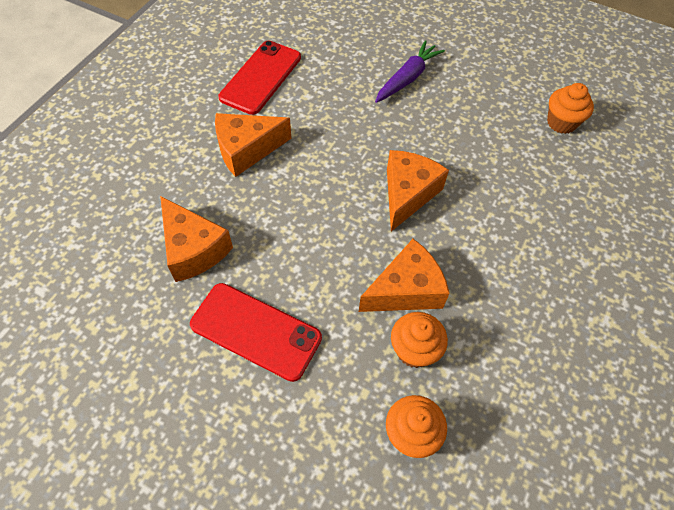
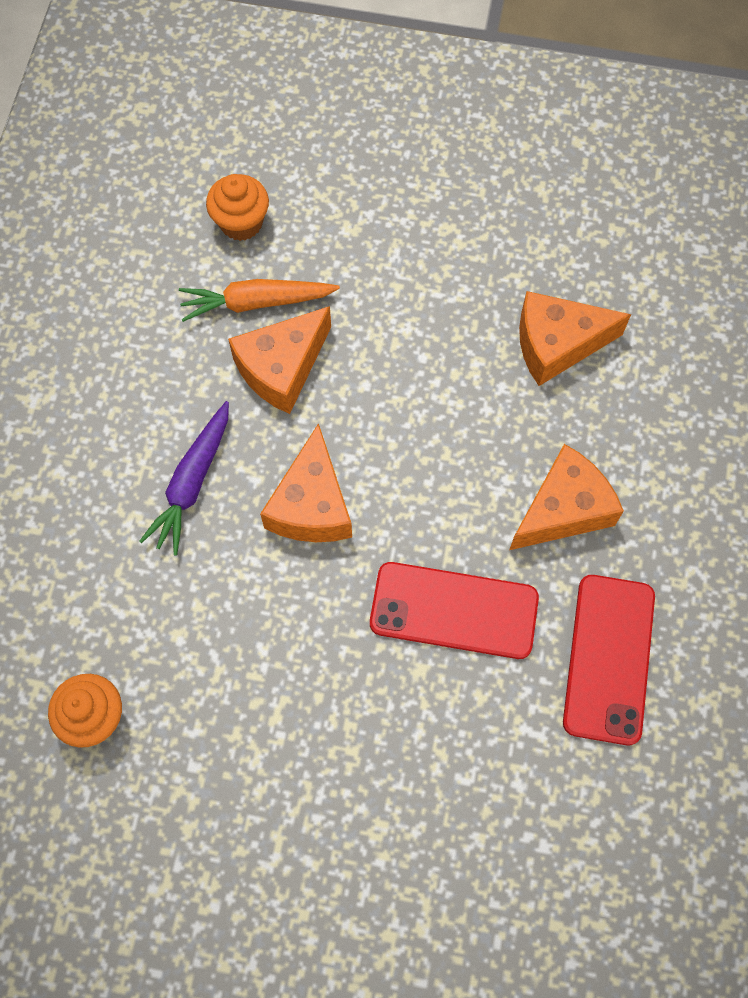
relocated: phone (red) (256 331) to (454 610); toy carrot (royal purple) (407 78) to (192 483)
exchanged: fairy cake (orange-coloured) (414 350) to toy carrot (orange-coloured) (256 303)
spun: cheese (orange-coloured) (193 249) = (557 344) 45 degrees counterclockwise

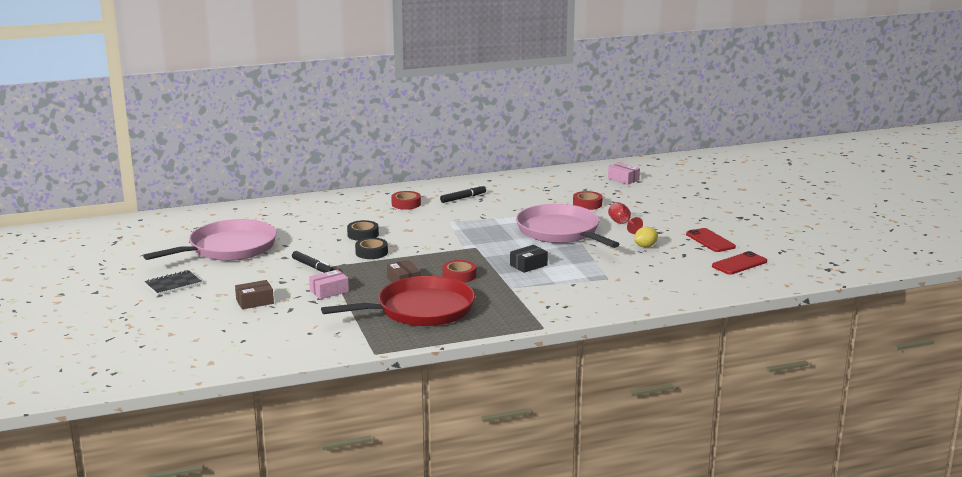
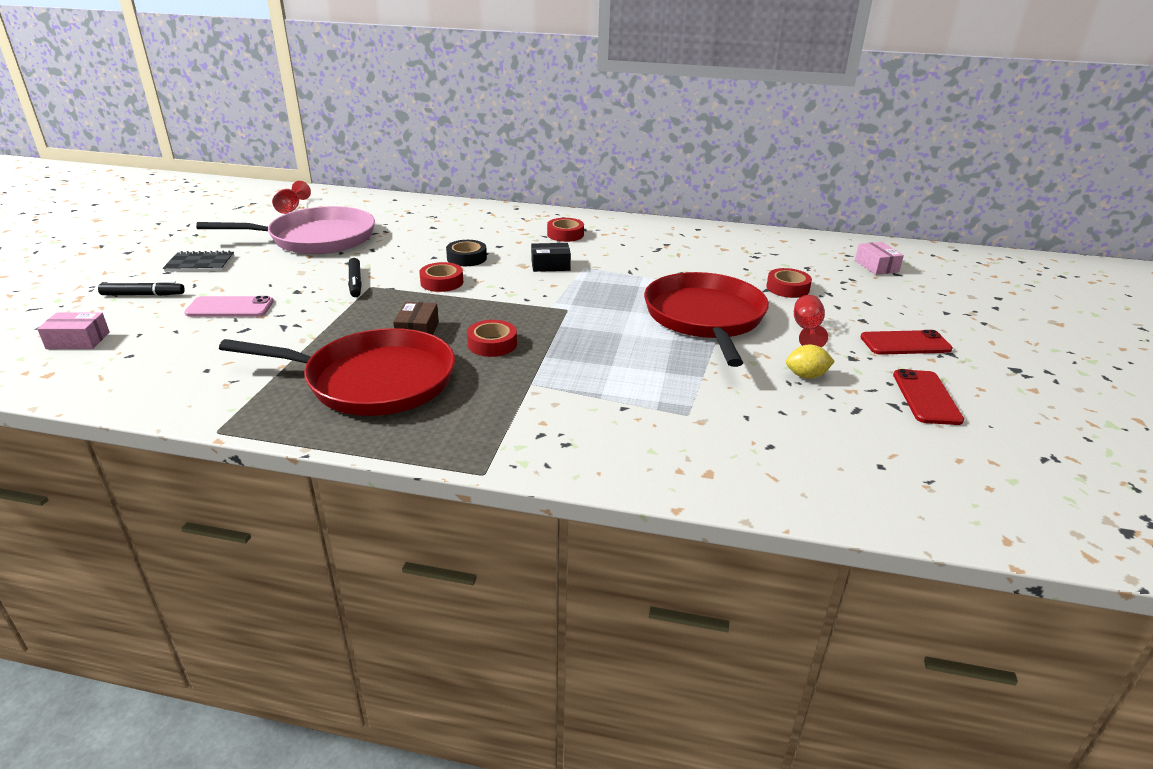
appeared: wine glass (red) (291 209)
relocated: package (rosy) (329 291) to (78 340); marker (jet-black) (463 198) to (143 295); package (jet-black) (528 265) to (550 265); phone (red) (739 264) to (905 343)
exchanged: package (dark brown) (255 301) to phone (rosy) (230 308)
colour: roll of tape (jet-black) (371 252) to roll of tape (red) (442 282); frying pan (rosy) (560 232) to frying pan (red) (705 318)

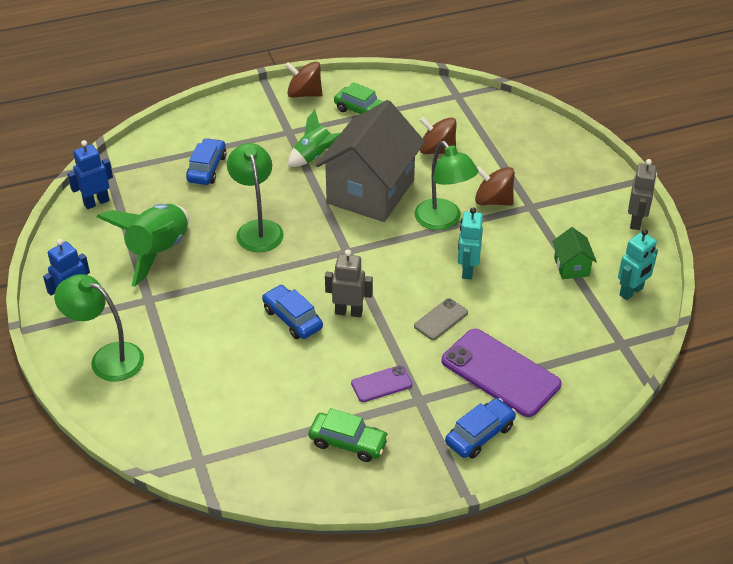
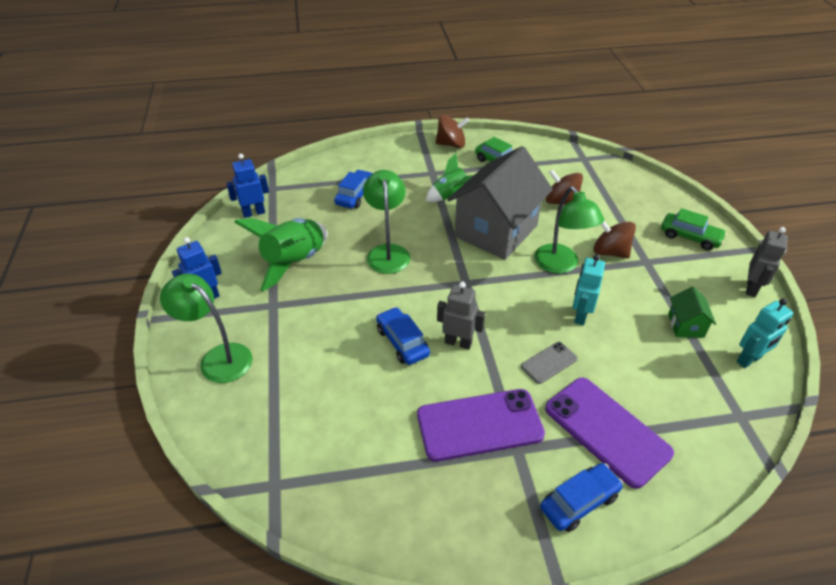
relocated: automobile (green) (348 442) to (690 237)
spun: whirligig (dark brown) (304 94) = (451 144) 150 degrees clockwise
size: phone (royal purple) (381 384) = (479 425) x2.01

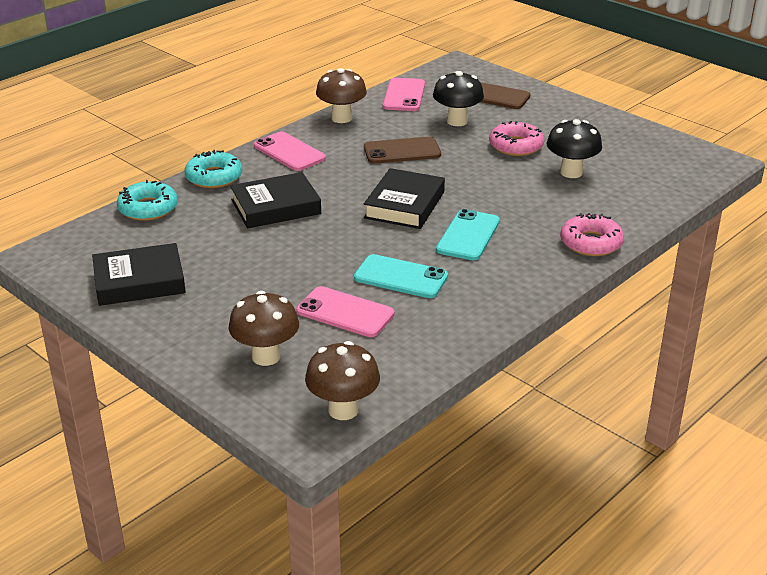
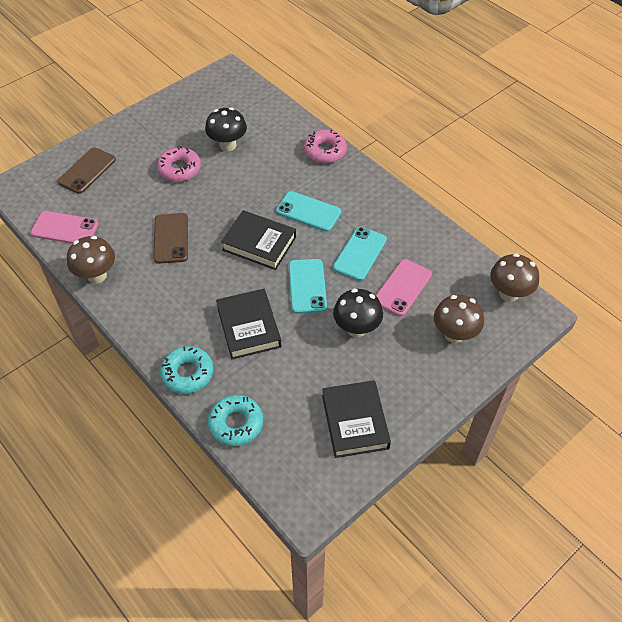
missing: phone (rosy) (289 152)
appeared: phone (teal) (307 286)
relocated: mushroom (jet-black) (457 121) to (356 329)

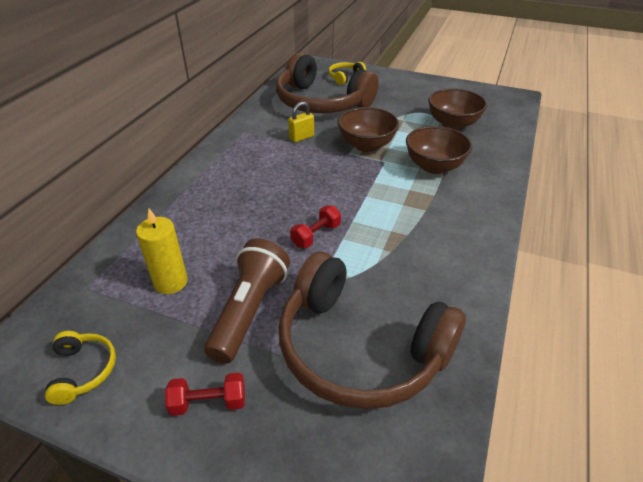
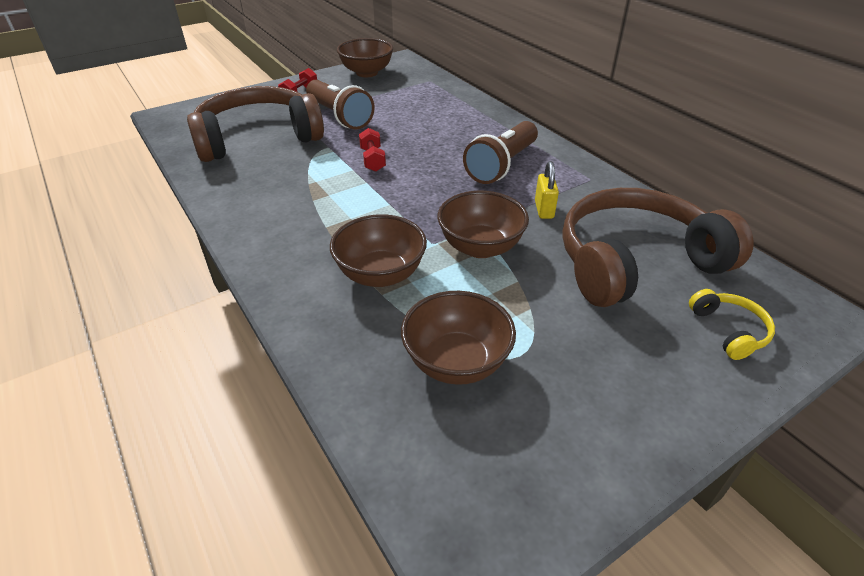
missing: candle (golden) (171 282)
appeared: flashlight (dark brown) (502 165)
exchanged: headphones (golden) (83 370) to serving bowl (dark brown) (367 73)

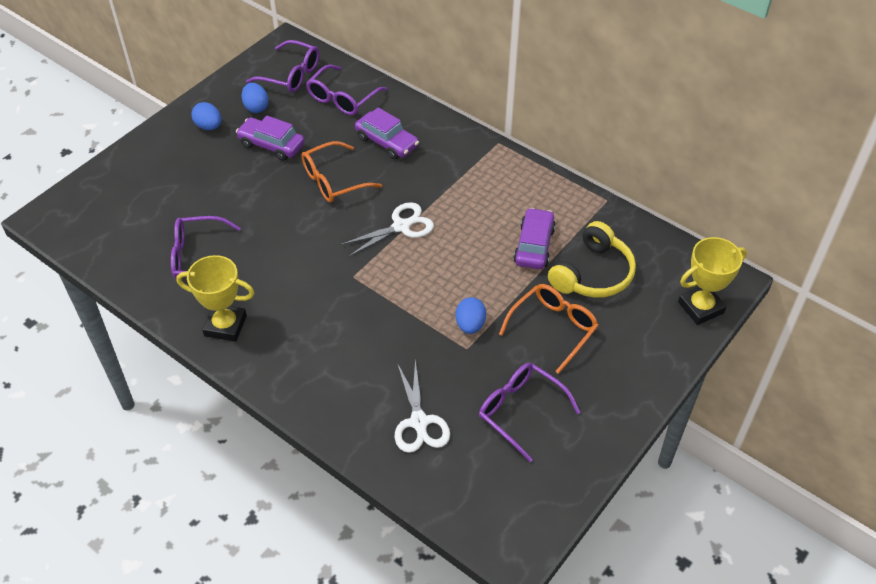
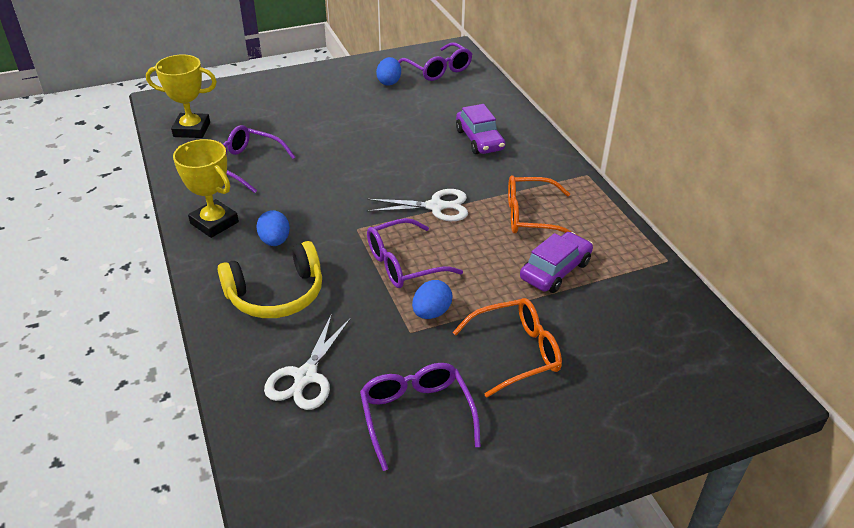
missing: automobile (royal purple) (271 145)
relocated: egg (royal blue) (209 126) to (275 241); glasses (orange-coloured) (333 181) to (530 216); glasses (royal purple) (342 98) to (403 264); headphones (golden) (593 273) to (276 294); award cup (golden) (700 307) to (192 129)

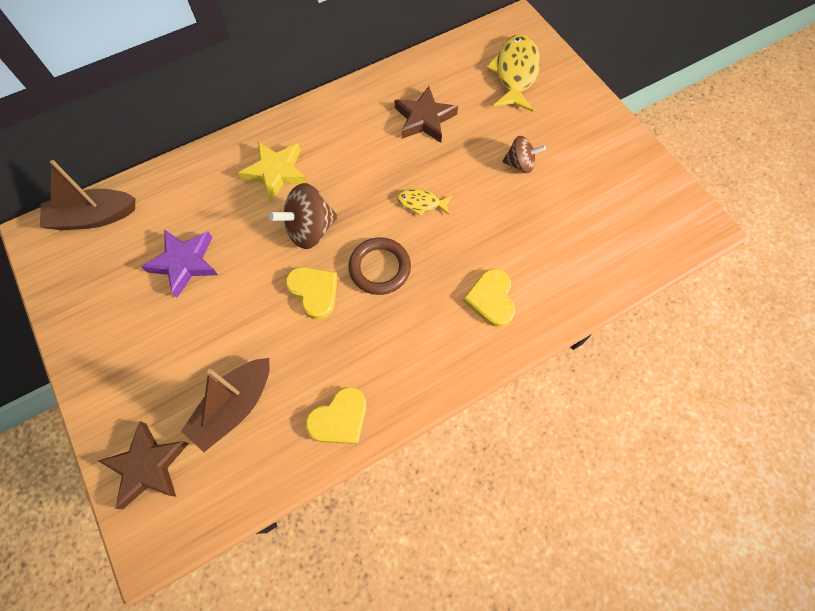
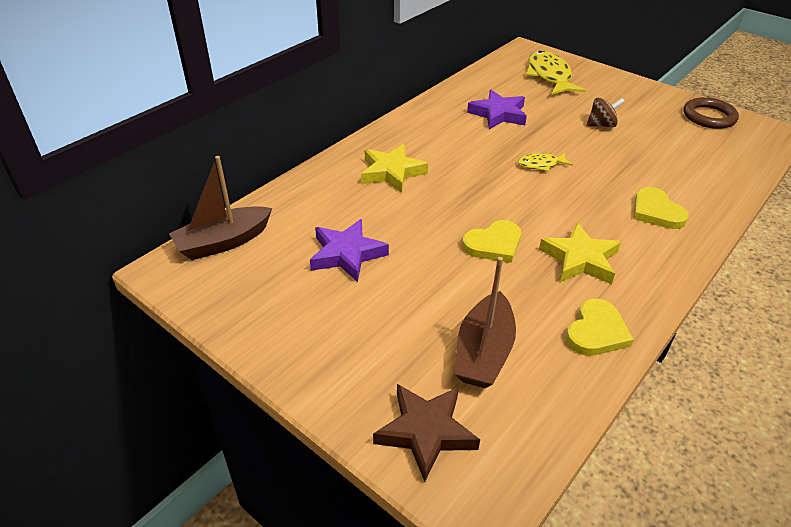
missing: whirligig (dark brown) (310 229)
appeared: star (golden) (580 259)
relocated: torus (dark brown) (380 268) to (709 117)
colour: star (dark brown) (424 119) to star (royal purple) (498 114)
spun: heart (golden) (314 292) = (493 244) 120 degrees clockwise

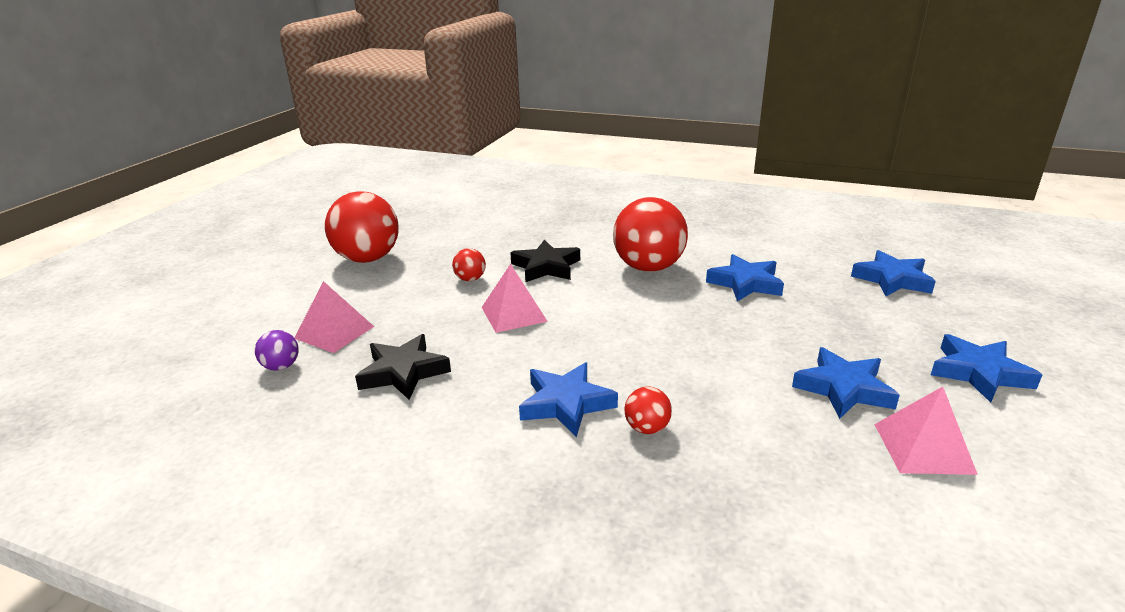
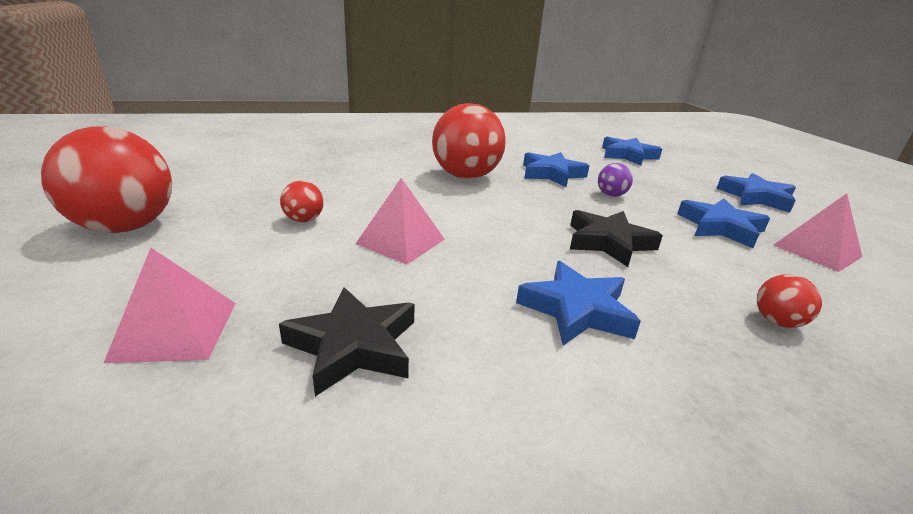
relocated: sphere (royal purple) (281 366) to (611 195); star (jet-black) (546 267) to (608 242); sphere (red) (647 428) to (777 322)

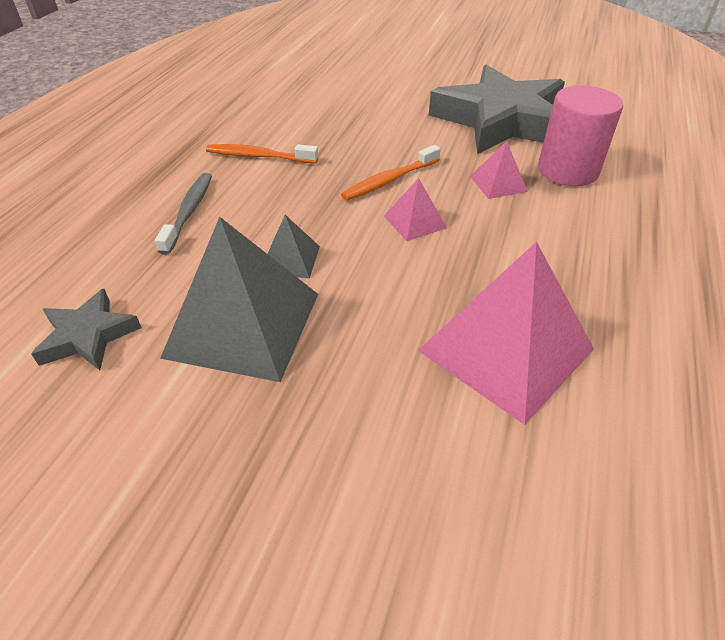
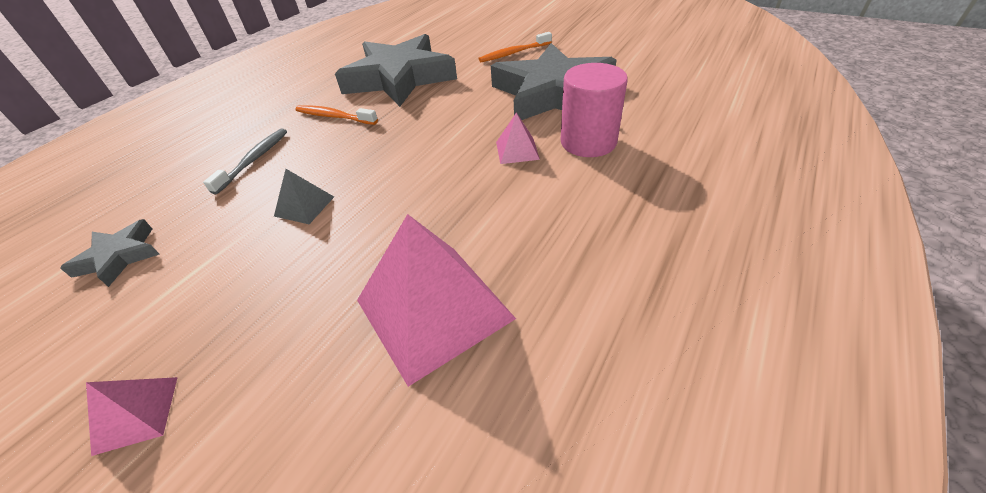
missing: solid pyramid (ash-grey) (243 324)
appeared: star (ash-grey) (399 78)
relocated: dental brush (orange-coloured) (389 180) to (513 53); solid pyramid (rosy) (415 222) to (137 414)

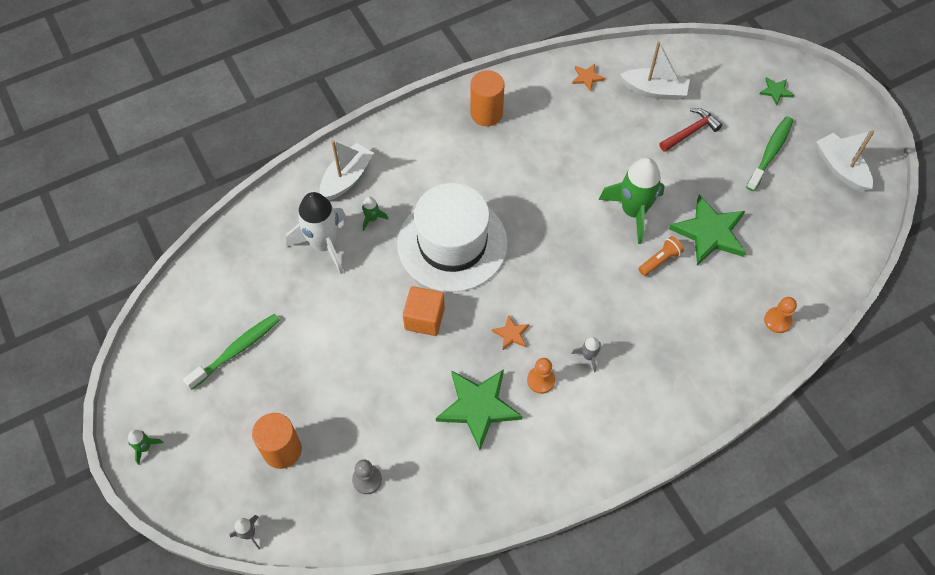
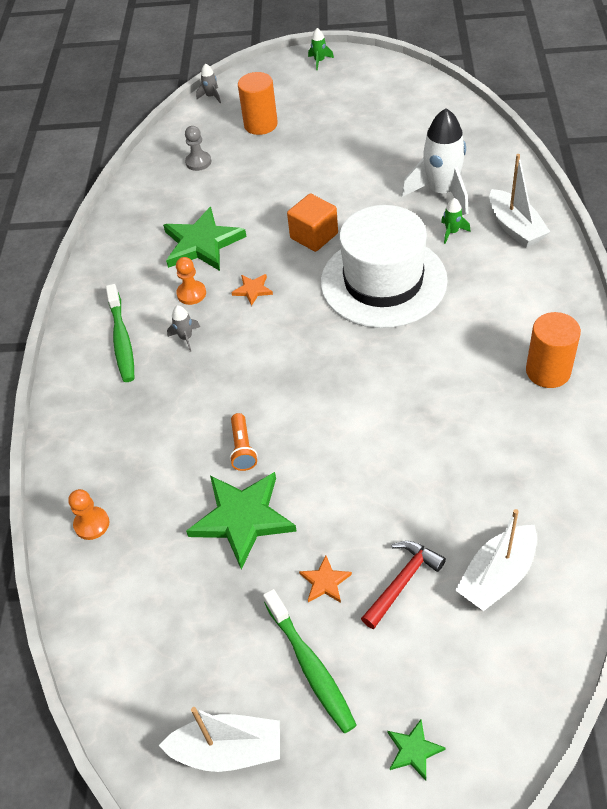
missing: rocket (green) (633 211)
relocated: dental brush (green) (237 350) to (122 340); star (orange-coloured) (587 78) to (325 582)
spun: hammer (red) (690 132) = (402 582) 135 degrees counterclockwise

